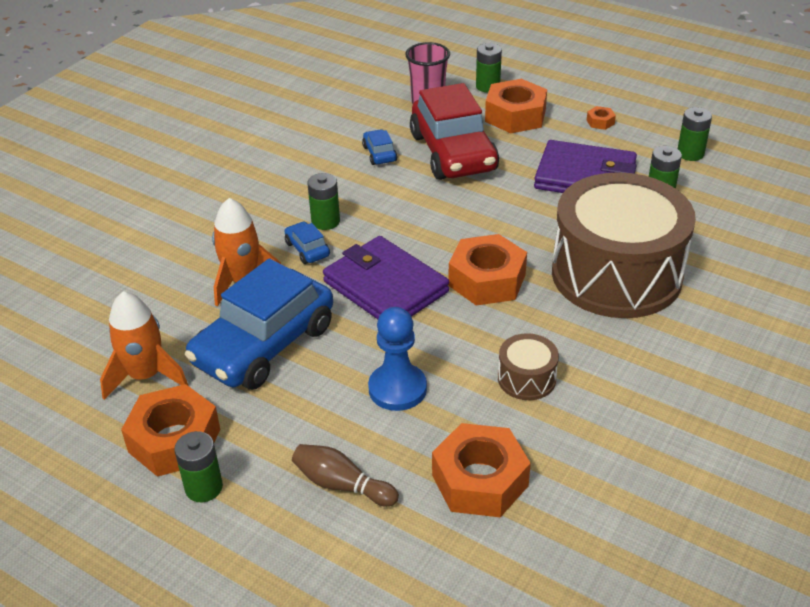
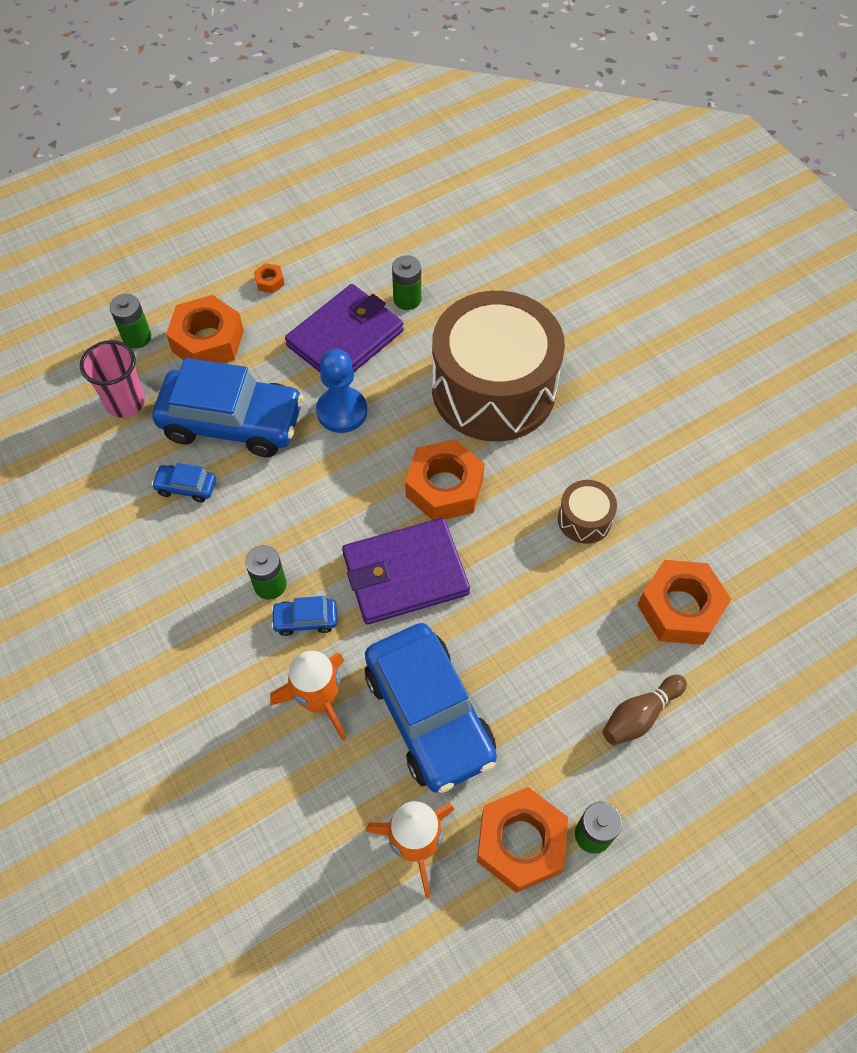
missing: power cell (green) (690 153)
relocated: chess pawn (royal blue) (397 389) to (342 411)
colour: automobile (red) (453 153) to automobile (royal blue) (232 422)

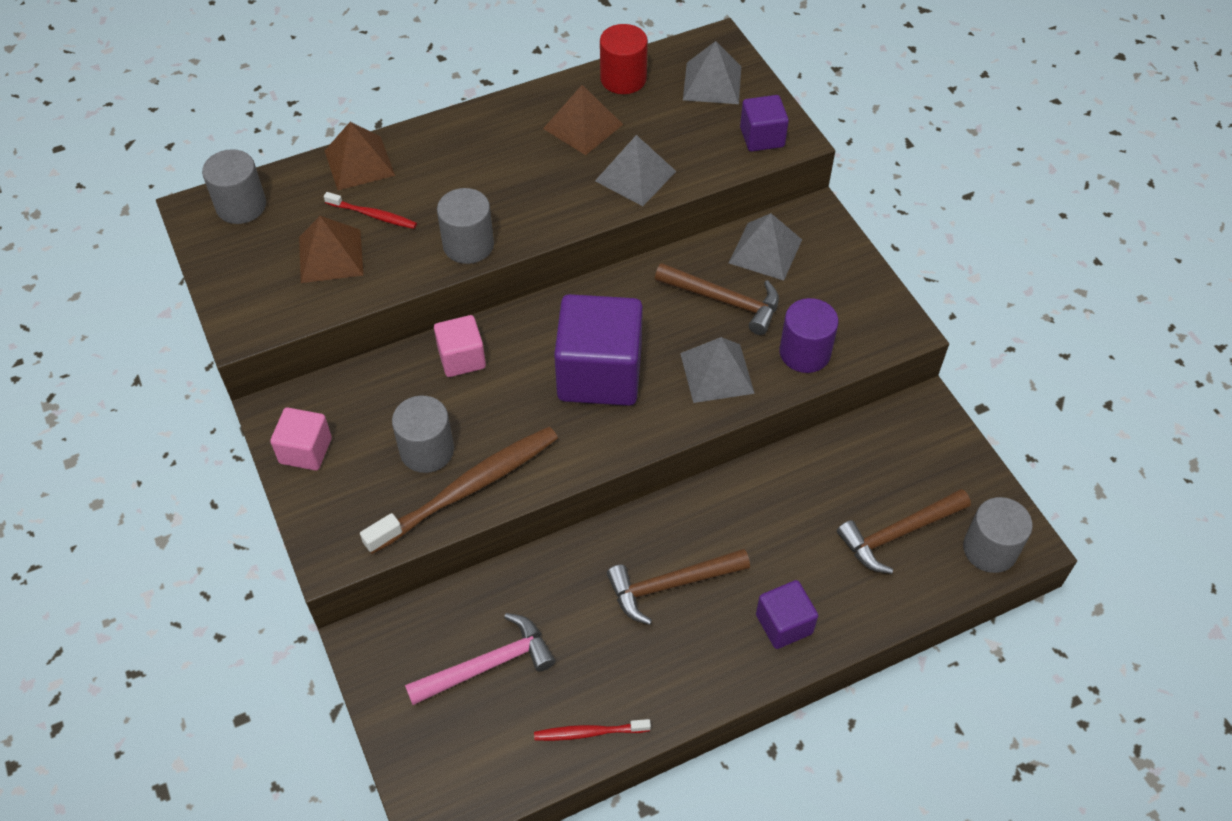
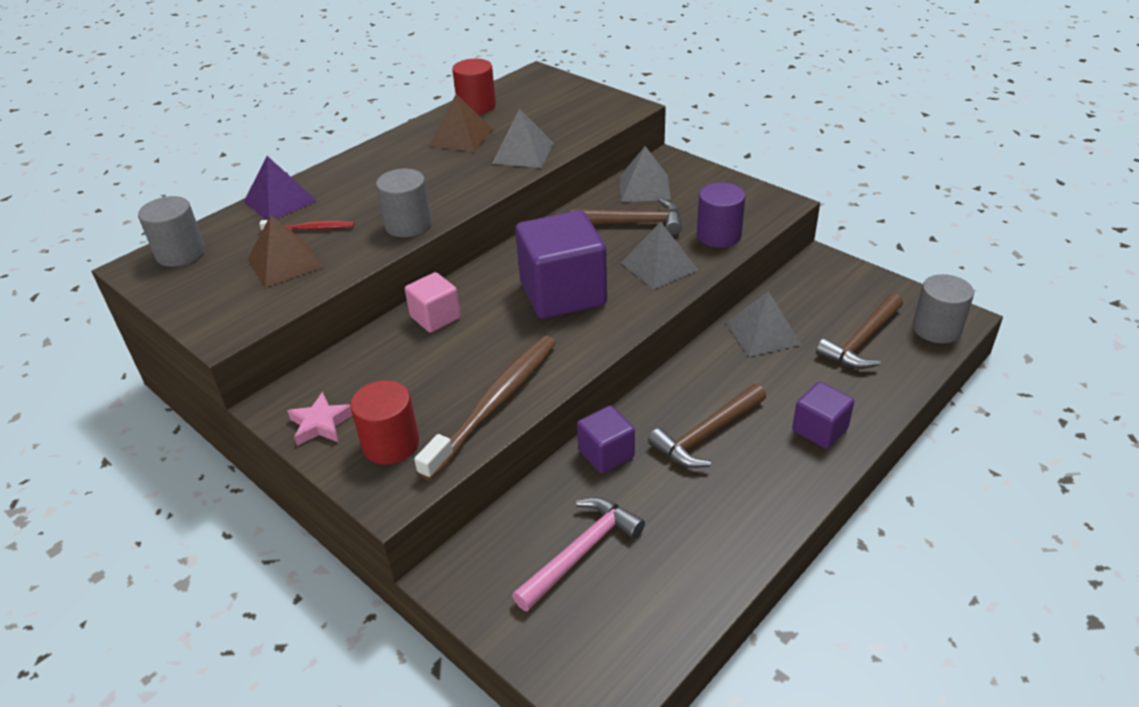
missing: cylinder shape (ash-grey) (427 450); dental brush (red) (589 732)
appeared: cylinder shape (red) (391 444)
relocated: solid pyramid (ash-grey) (712 83) to (762 333); solid cube (royal purple) (762 137) to (606 454)
exchanged: solid cube (rosy) (305 450) to star (rosy) (321 424)
colour: solid pyramid (dark brown) (359 163) to solid pyramid (royal purple) (280 201)

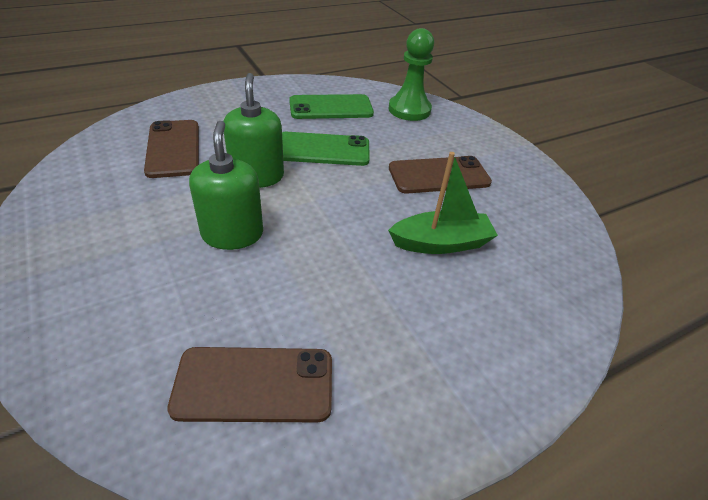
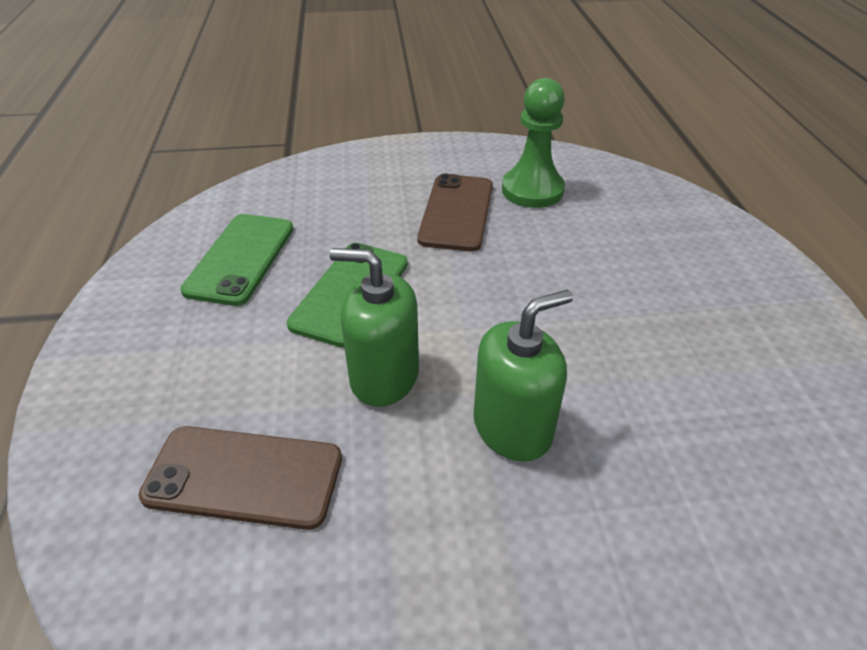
missing: phone (dark brown) (254 384); sailboat (green) (441 243)
relocated: chess pawn (green) (409 110) to (532 190)
spun: soap dispenser (green) (232 234) = (512 427) 135 degrees clockwise

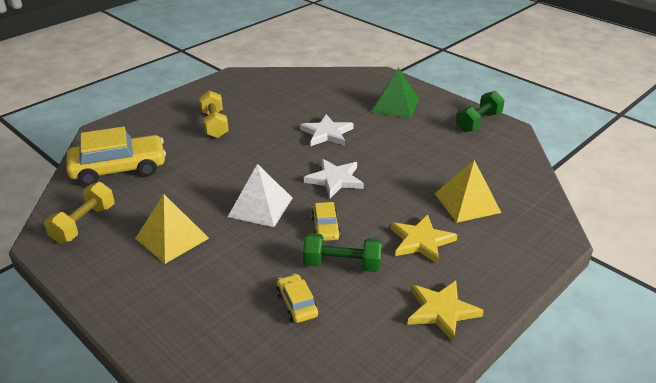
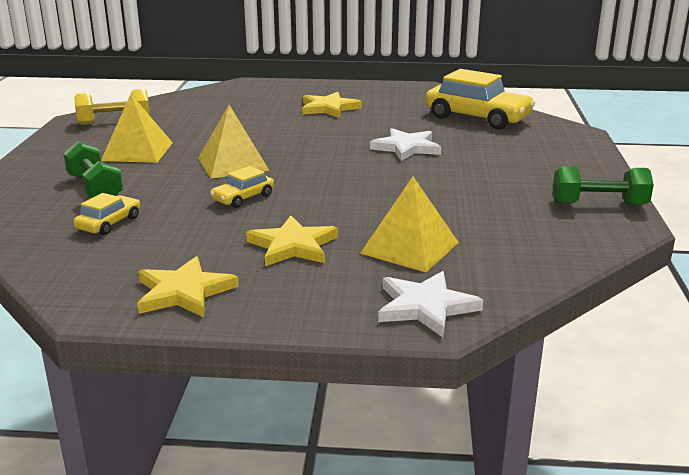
missing: solid pyramid (green) (395 105)
relocated: automobile (golden) (119 169) to (477 118); hand weight (green) (342 265) to (95 189); star (pure white) (335 180) to (425 307)
exchanged: hand weight (golden) (214 124) to star (golden) (329 108)
colour: solid pyramid (pure white) (260 207) to solid pyramid (golden) (233 164)

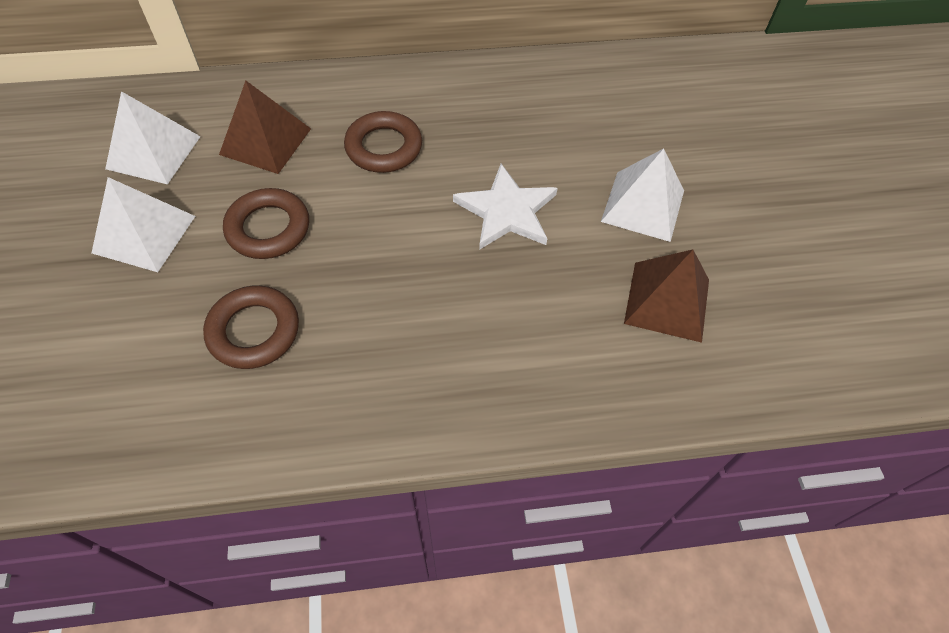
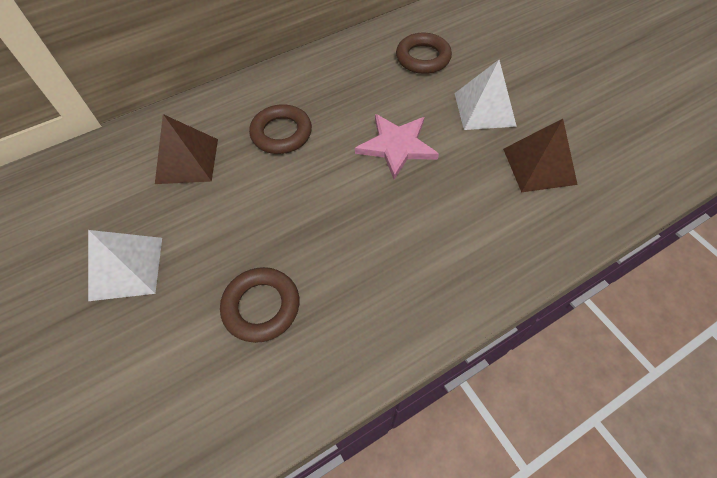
missing: solid pyramid (pure white) (154 152)
relocated: torus (dark brown) (268 228) to (423 58)
colour: star (pure white) (507 211) to star (rosy) (397 146)

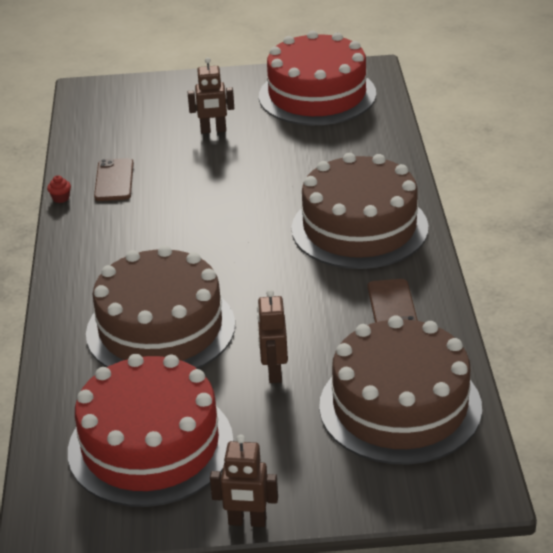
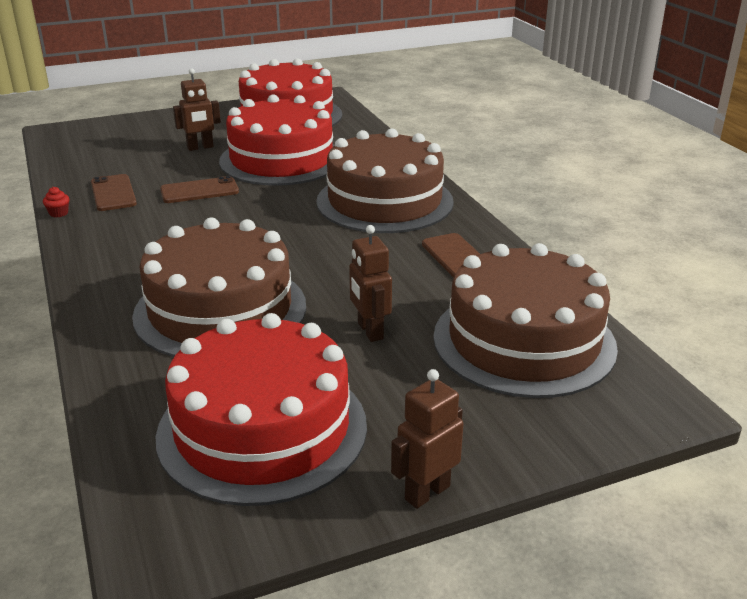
appeared: phone (dark brown) (199 191); gateau (red) (281 159)
spun: toy robot (dark brown) (247 521) = (427 492) 150 degrees clockwise

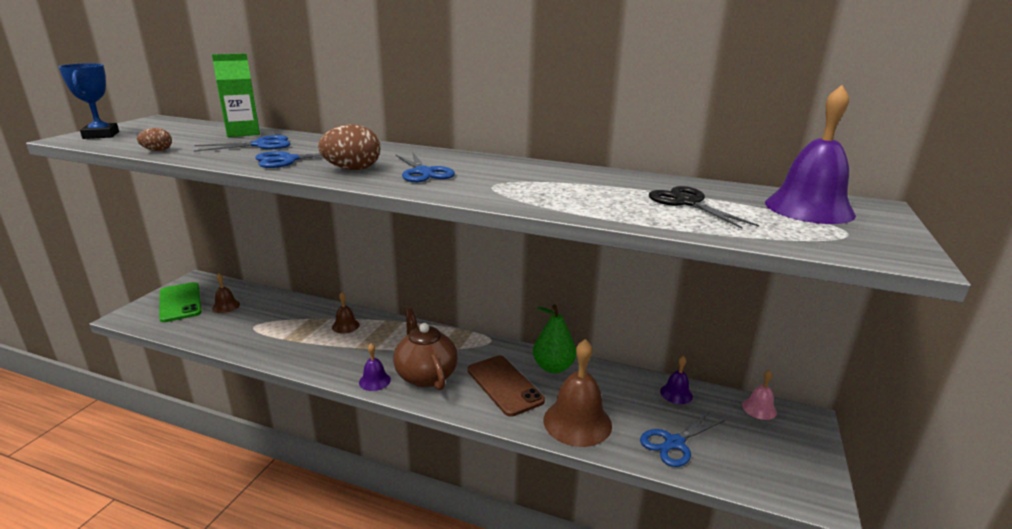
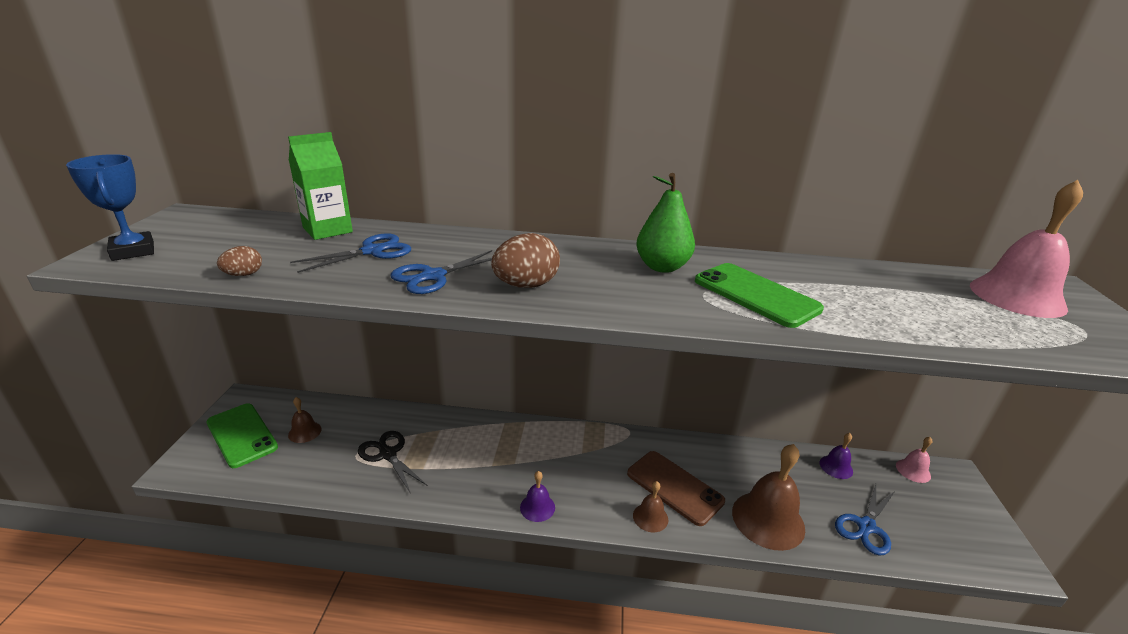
missing: tea pot (dark brown) (426 375); scissors (royal blue) (423 172)
appeared: phone (green) (755 295)
relocated: bell (dark brown) (345 326) to (650 517); pear (green) (553 367) to (662 267); scissors (jet-black) (687 203) to (388 454)
colour: bell (royal purple) (809 208) to bell (rosy) (1017 296)

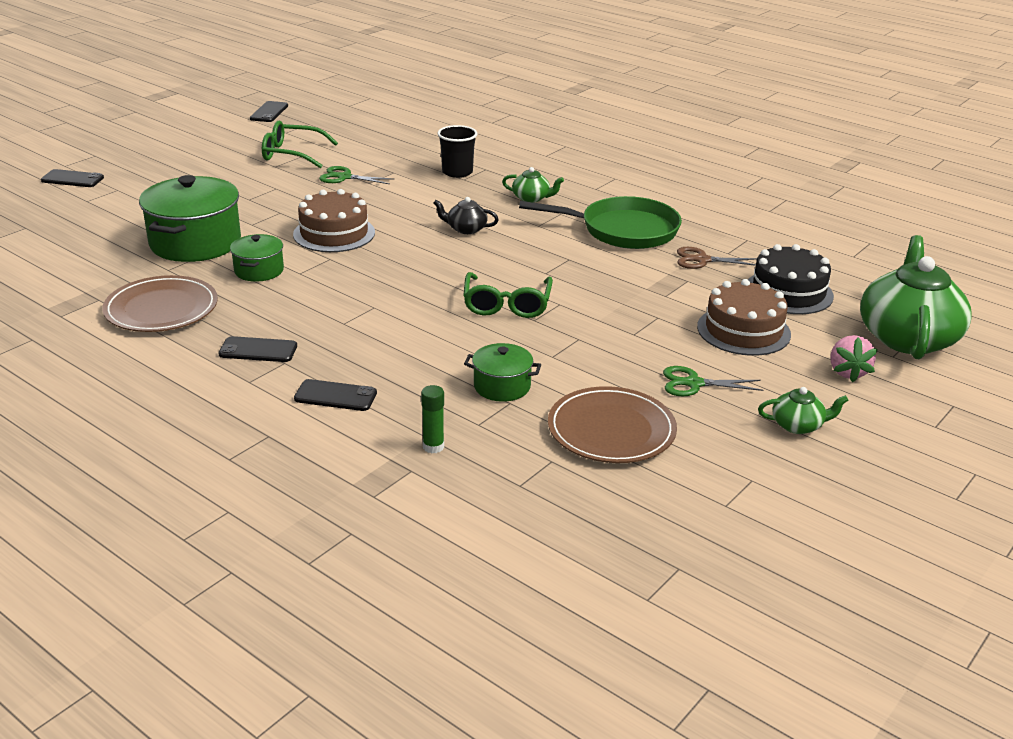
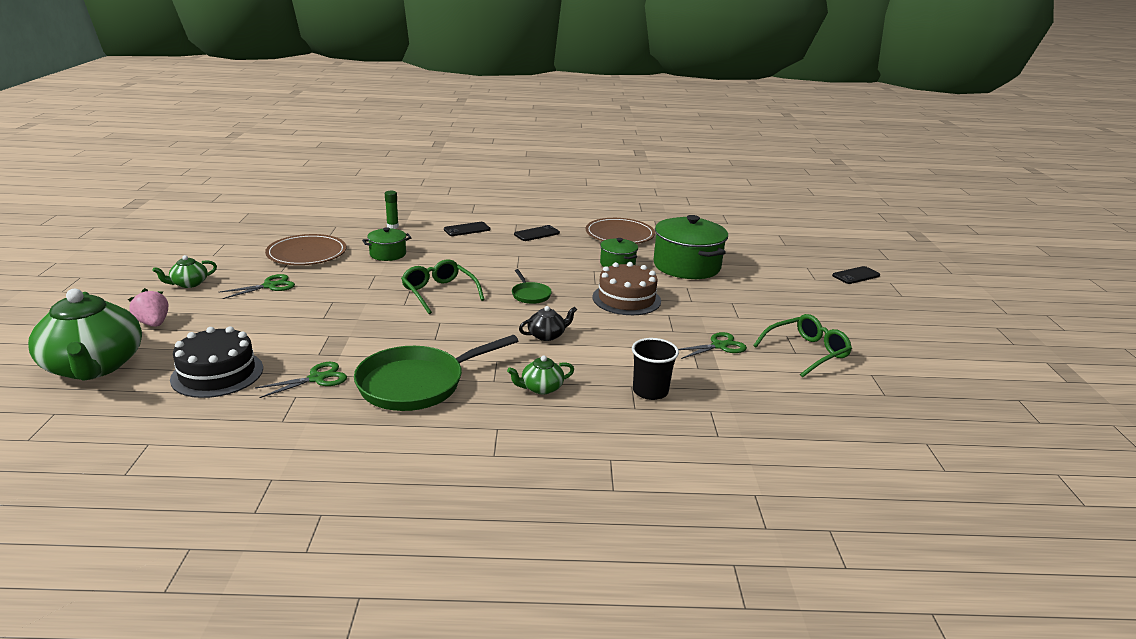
missing: phone (jet-black) (269 112); gateau (dark brown) (743 330)
appeared: frying pan (green) (530 295)
colour: scissors (dark brown) (702 260) to scissors (green) (317 378)

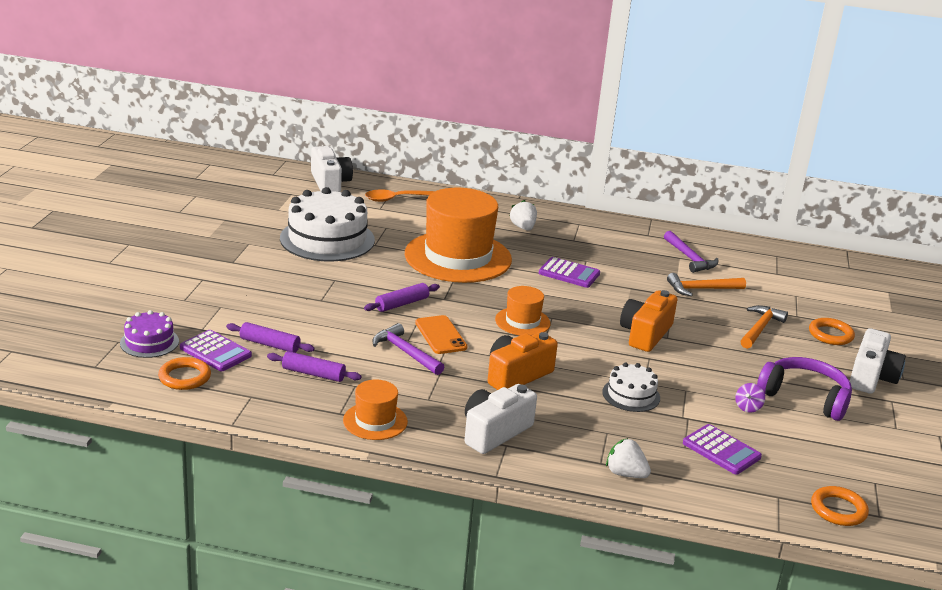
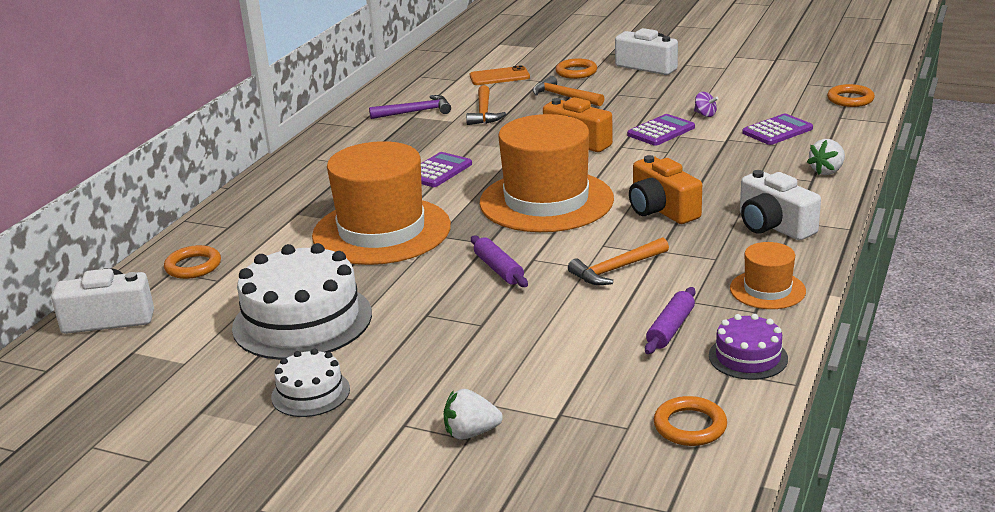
missing: dough roller (royal purple) (269 344); headphones (royal purple) (805 397)
relocated: gateau (royal purple) (149 342) to (748 357); pocket calculator (royal purple) (215 352) to (661 131); phone (orange-coloured) (441 335) to (499 77); strawberry (pure white) (523 228) to (471 433); gateau (pure white) (631 395) to (310 393)
exchanged: tablespoon (orange-coloured) (398 199) to torus (orange-coloured) (193 266)
colour: hammer (royal purple) (405 352) to hammer (orange-coloured) (617 269)
size: hat (orange-coloured) (522 321) = (546 201) x2.11

